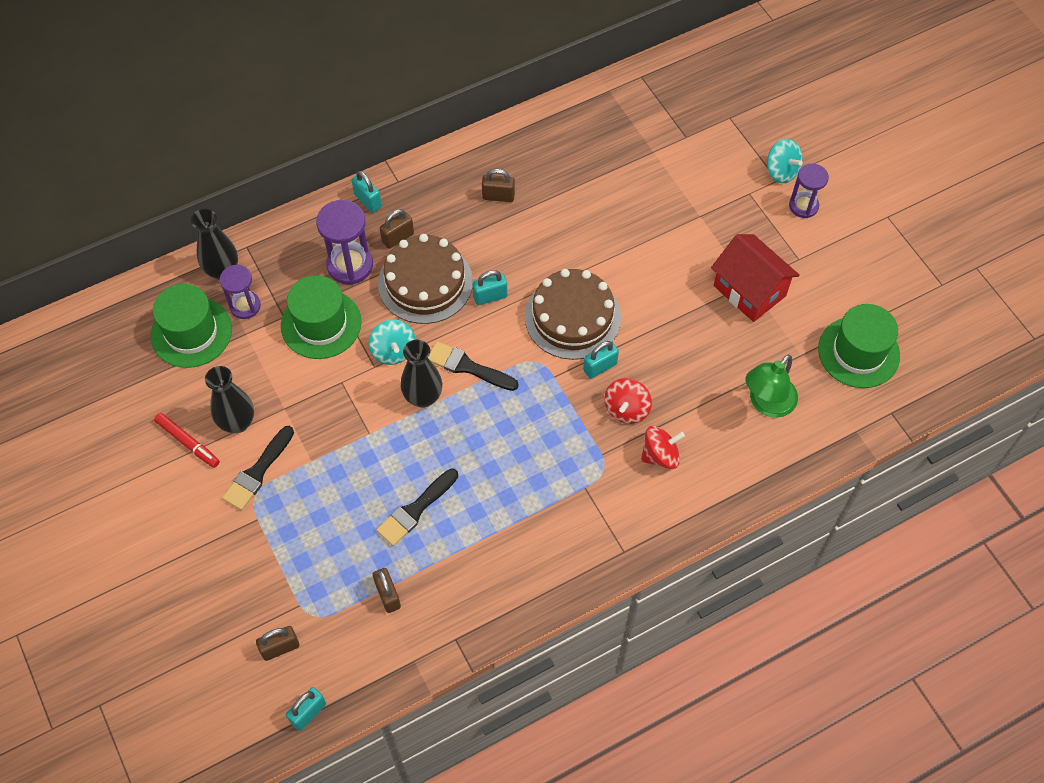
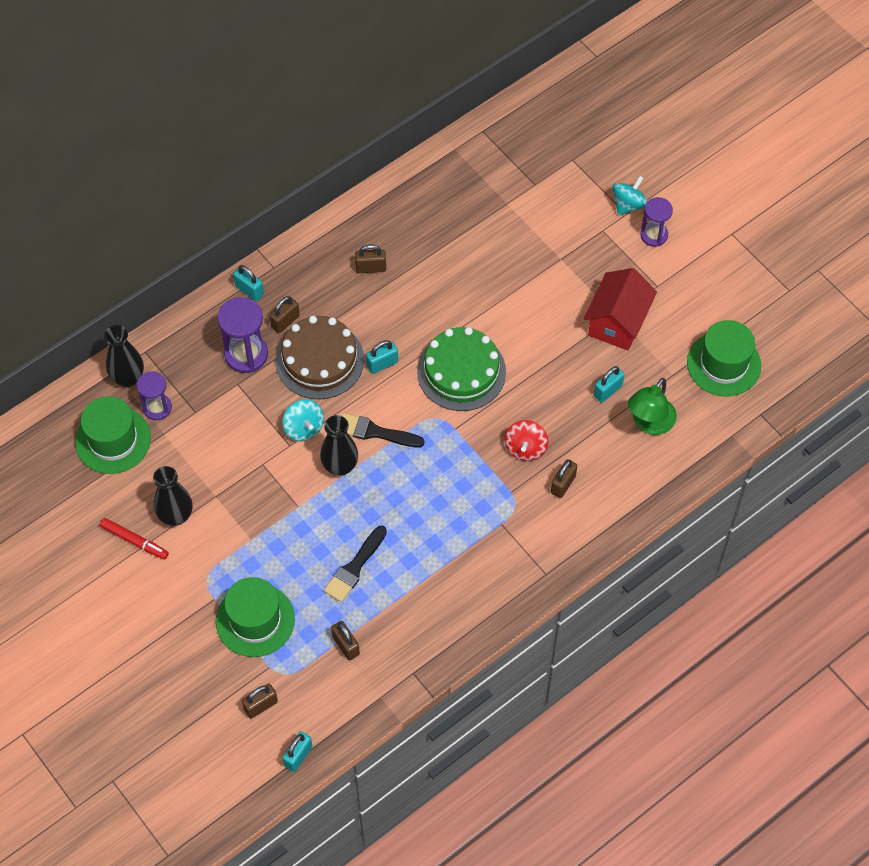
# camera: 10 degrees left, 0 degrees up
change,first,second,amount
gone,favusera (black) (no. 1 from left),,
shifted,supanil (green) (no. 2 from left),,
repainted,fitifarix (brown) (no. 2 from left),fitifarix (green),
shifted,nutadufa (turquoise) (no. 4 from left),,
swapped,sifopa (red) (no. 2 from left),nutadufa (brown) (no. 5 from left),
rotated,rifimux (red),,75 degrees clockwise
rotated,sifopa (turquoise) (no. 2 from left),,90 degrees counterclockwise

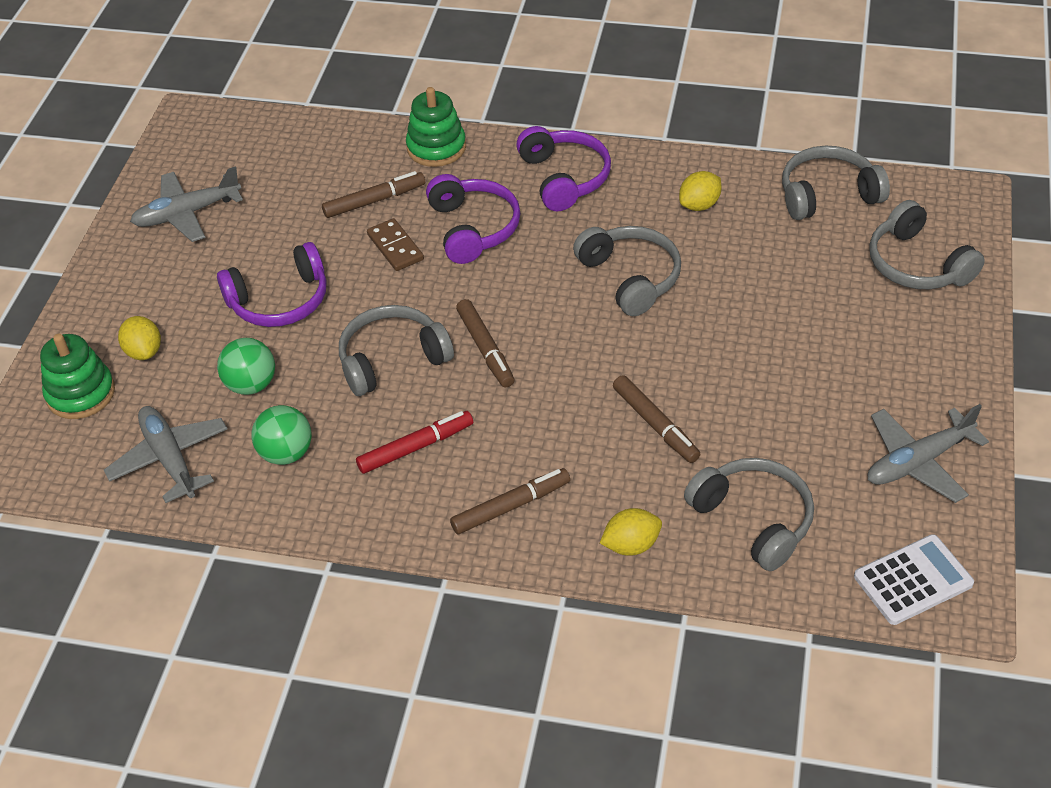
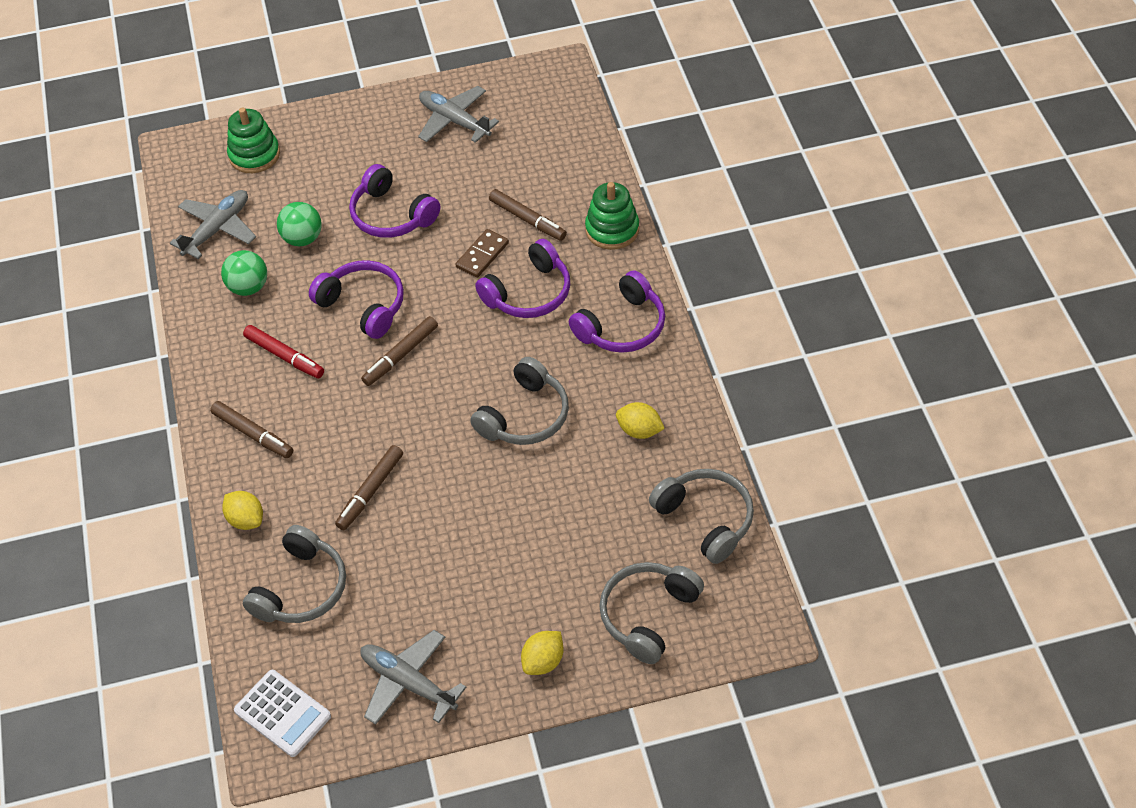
# camera: 65 degrees right, 5 degrees up
change,first,second,amount
shifted,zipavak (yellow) (no. 1 from left in the first image),zipavak (yellow) (no. 2 from left),
repainted,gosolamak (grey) (no. 1 from left),gosolamak (purple) (no. 1 from left),

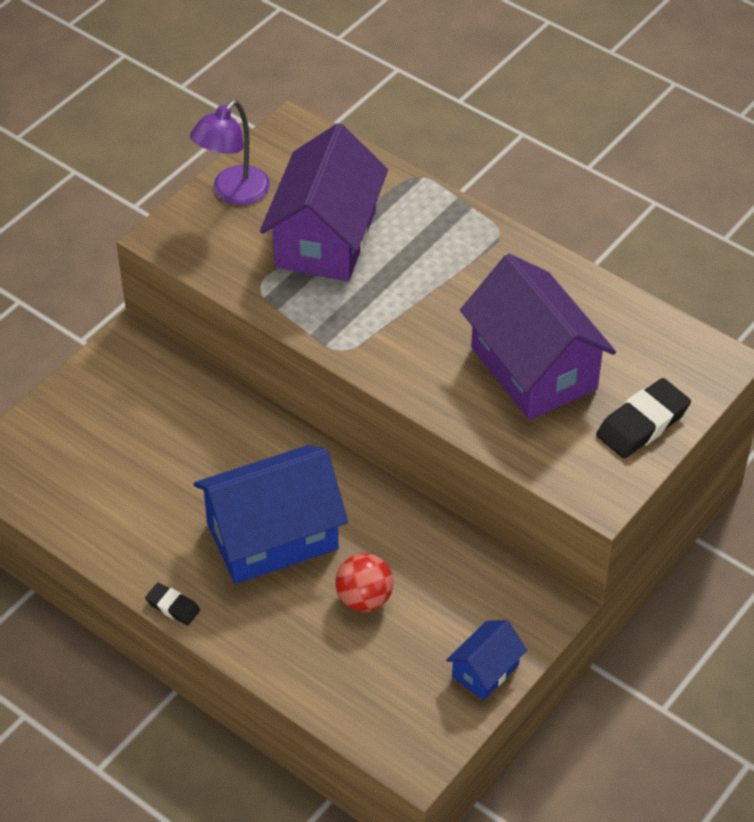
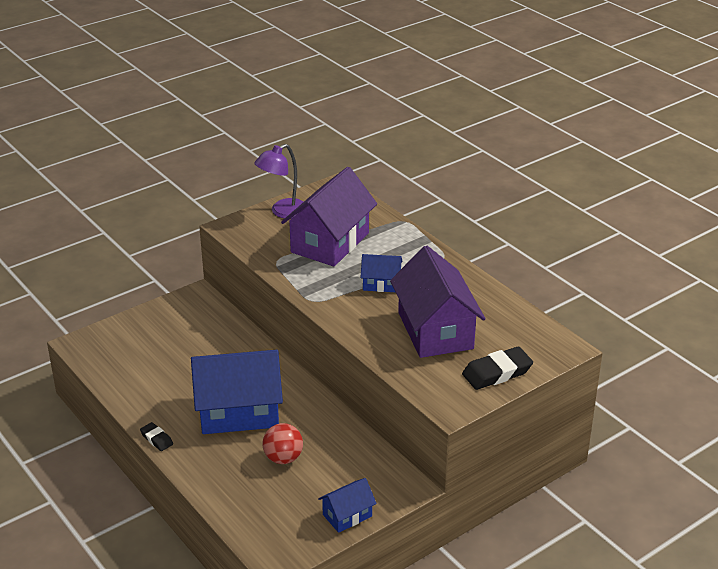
# camera: 15 degrees right, 15 degrees down
change,first,second,amount
new,,rifimux (blue) (no. 3 from left),

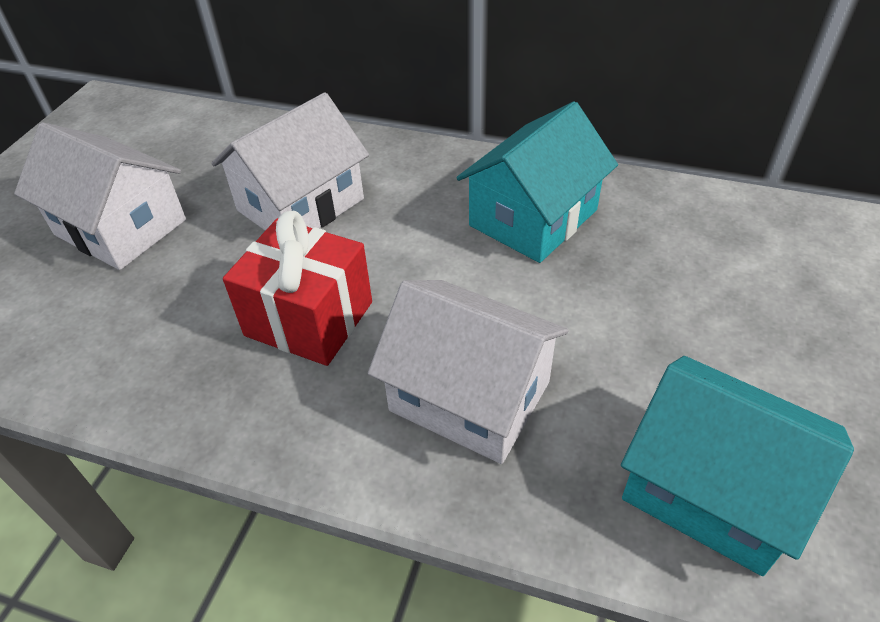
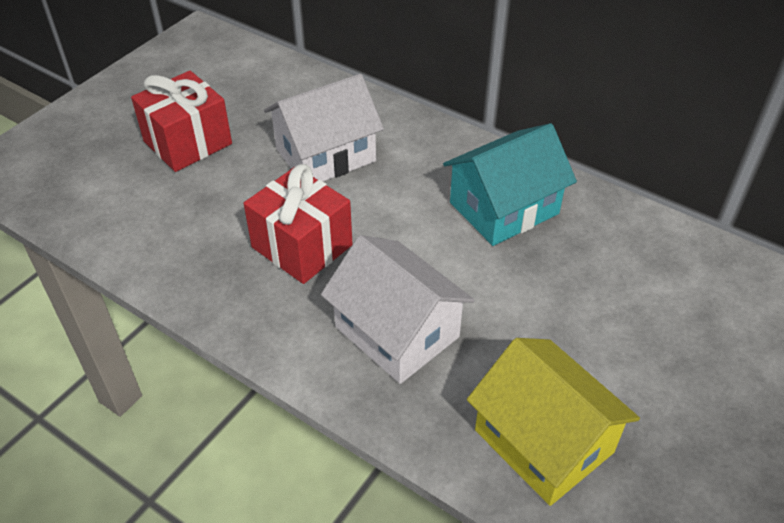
# camera: 15 degrees right, 0 degrees up
change,first,second,amount
swapped,rifimux (white) (no. 1 from left),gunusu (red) (no. 1 from left),
repainted,rifimux (turquoise) (no. 2 from left),rifimux (yellow),

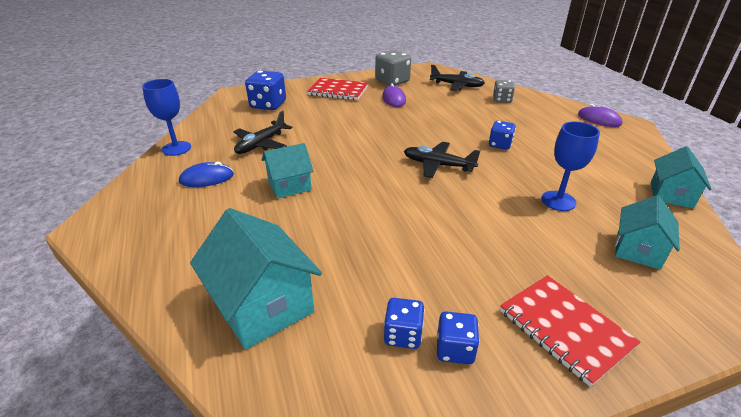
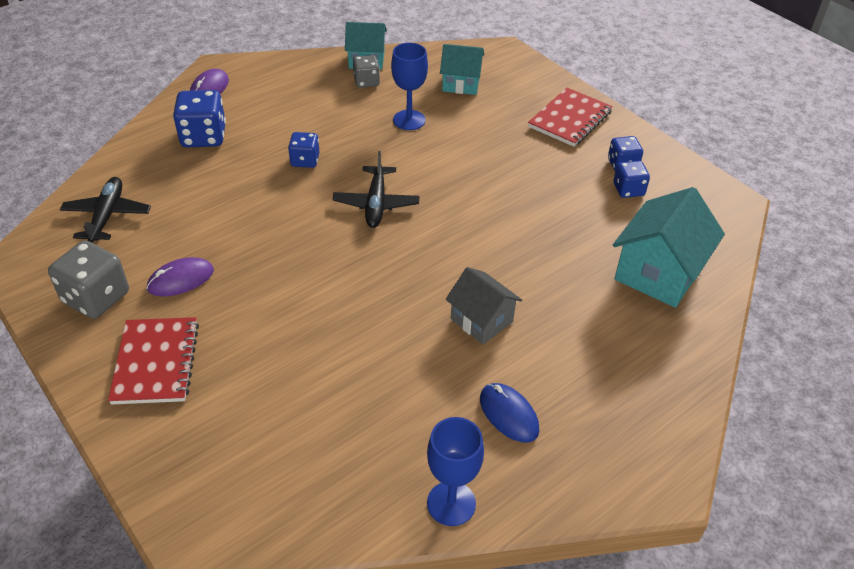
# camera: 110 degrees left, 10 degrees up
change,first,second,amount
gone,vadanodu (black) (no. 1 from left),,
shifted,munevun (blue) (no. 1 from left),,
repainted,rifimux (turquoise) (no. 2 from left),rifimux (grey),
shifted,munevun (grey) (no. 2 from left),,

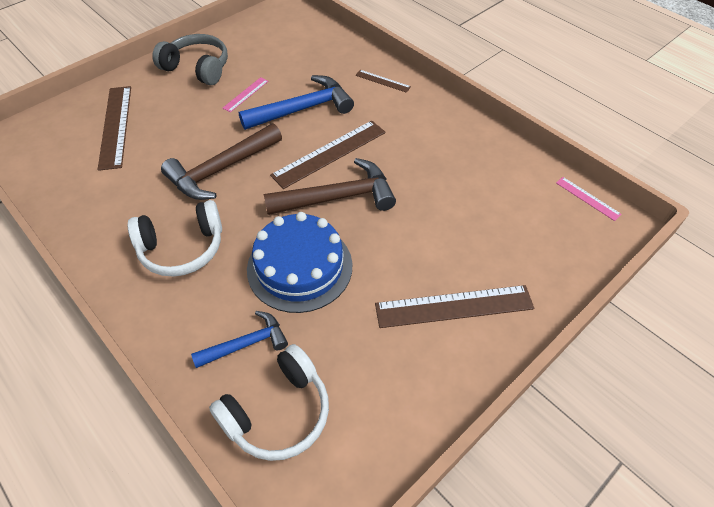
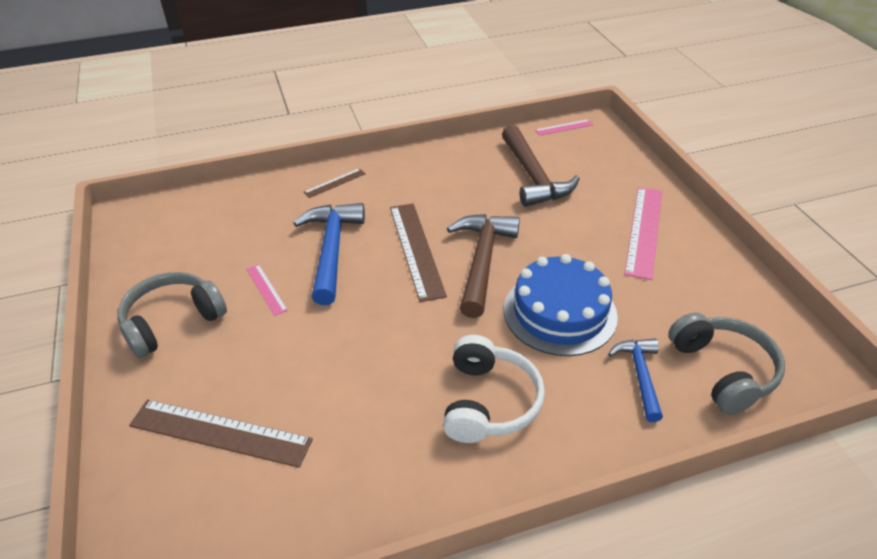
# camera: 65 degrees left, 10 degrees down
change,first,second,amount
shifted,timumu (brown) (no. 1 from left in the first image),timumu (brown) (no. 2 from left),
repainted,gosolamak (white) (no. 2 from left),gosolamak (grey) (no. 2 from left),
repainted,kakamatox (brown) (no. 4 from left),kakamatox (pink) (no. 3 from left),

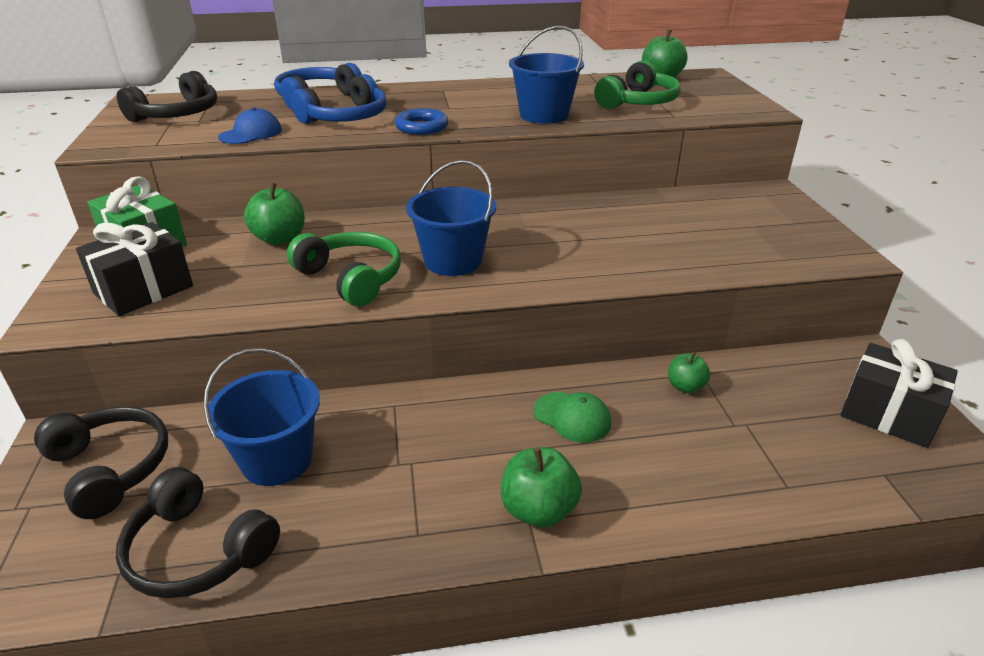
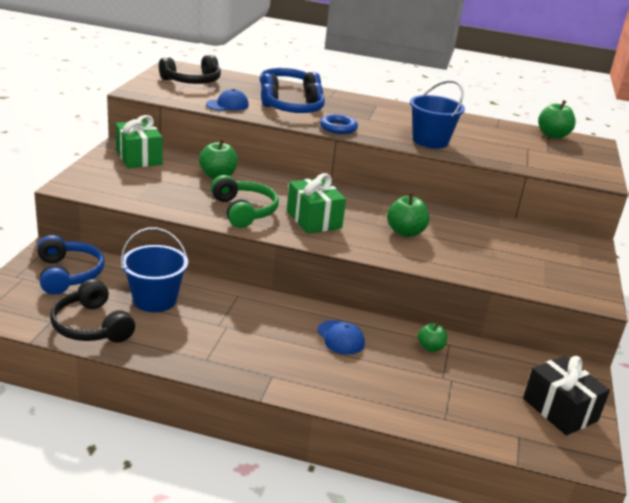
# camera: 20 degrees right, 5 degrees down
change,first,second,amount
repainted,gosolamak (black) (no. 1 from left),gosolamak (blue) (no. 1 from left),
gone,gunusu (black) (no. 1 from left),,
swapped,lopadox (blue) (no. 2 from left),gunusu (green) (no. 2 from left),
shifted,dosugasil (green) (no. 2 from left),,
repainted,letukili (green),letukili (blue) (no. 2 from left),
gone,gosolamak (green) (no. 2 from left),,

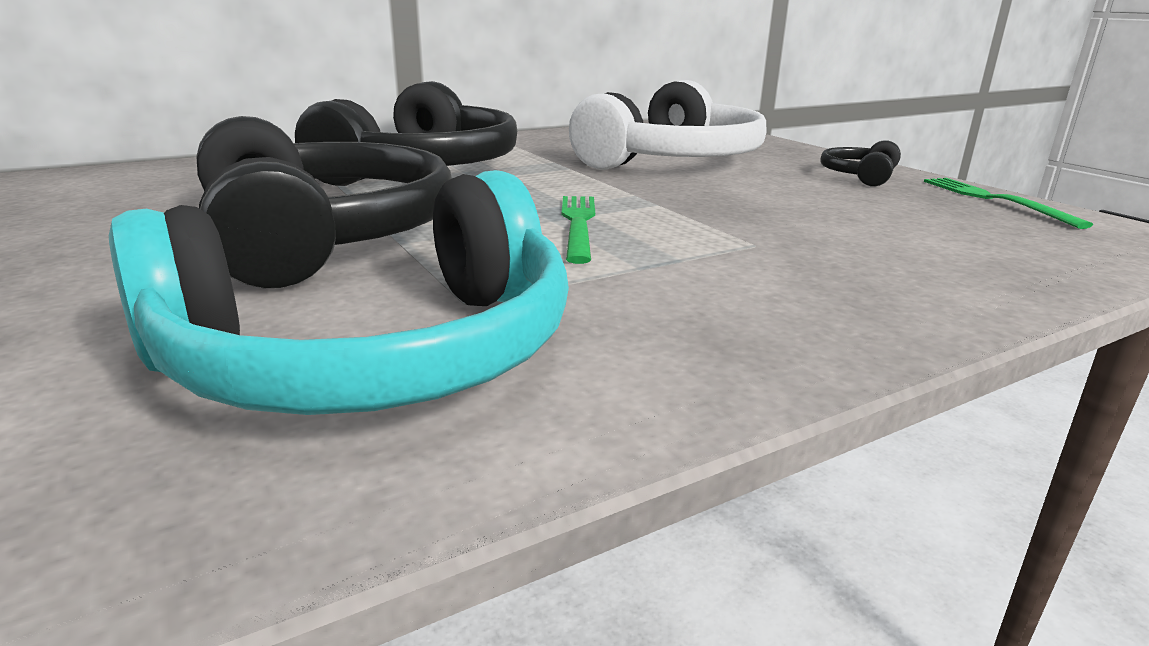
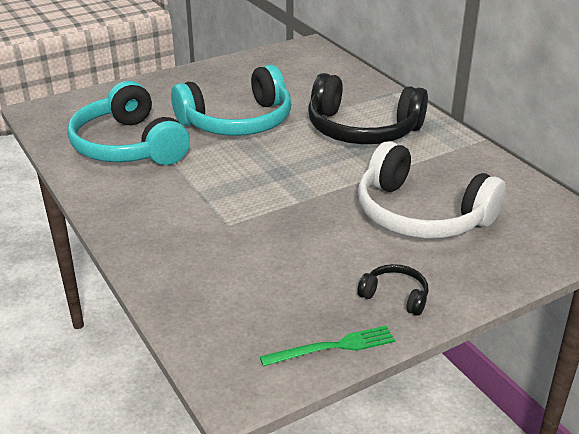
# camera: 90 degrees right, 10 degrees up
change,first,second,amount
repainted,gosolamak (black) (no. 1 from left),gosolamak (turquoise) (no. 2 from left),
gone,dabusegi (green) (no. 1 from left),,

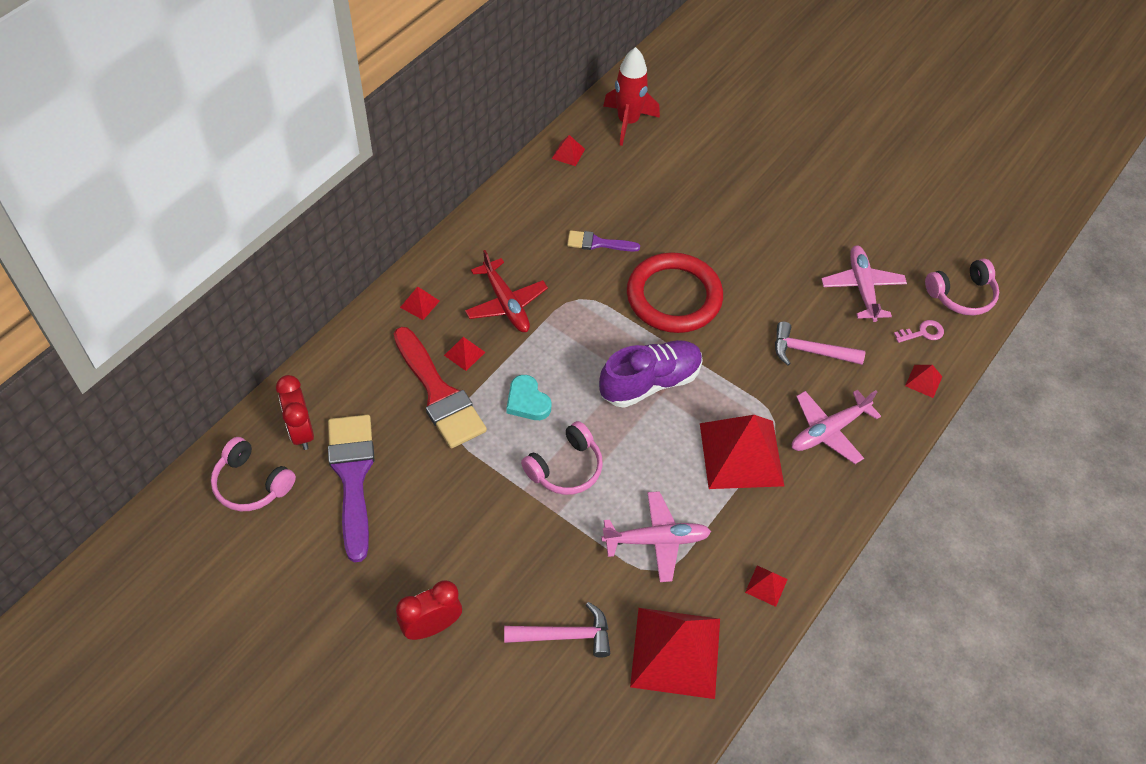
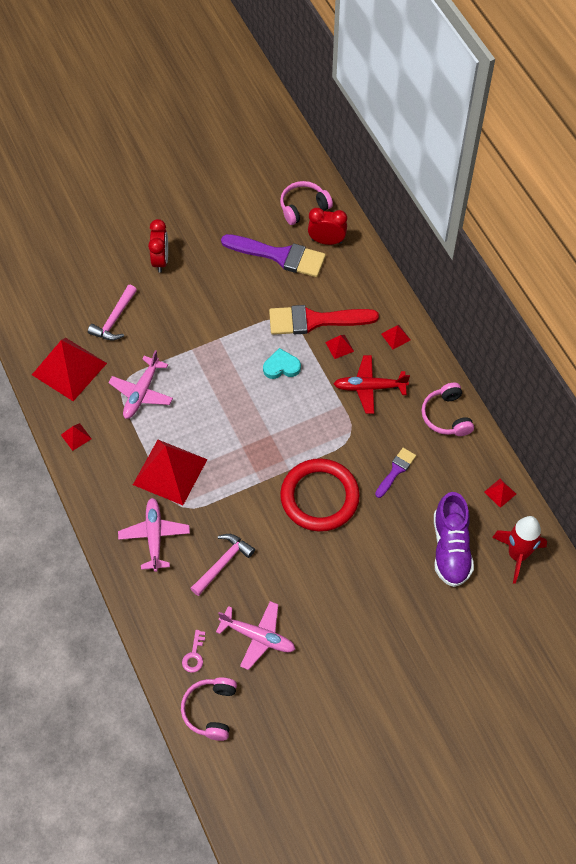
# camera: 120 degrees right, 5 degrees up
change,first,second,amount
shifted,gosolamak (pink) (no. 2 from left in the first image),gosolamak (pink) (no. 3 from left),
shifted,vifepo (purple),,
gone,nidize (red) (no. 7 from left),,

